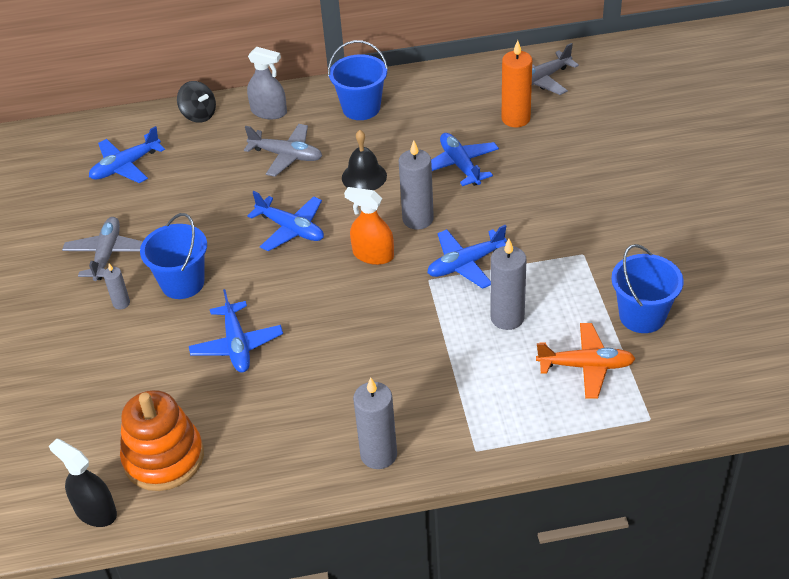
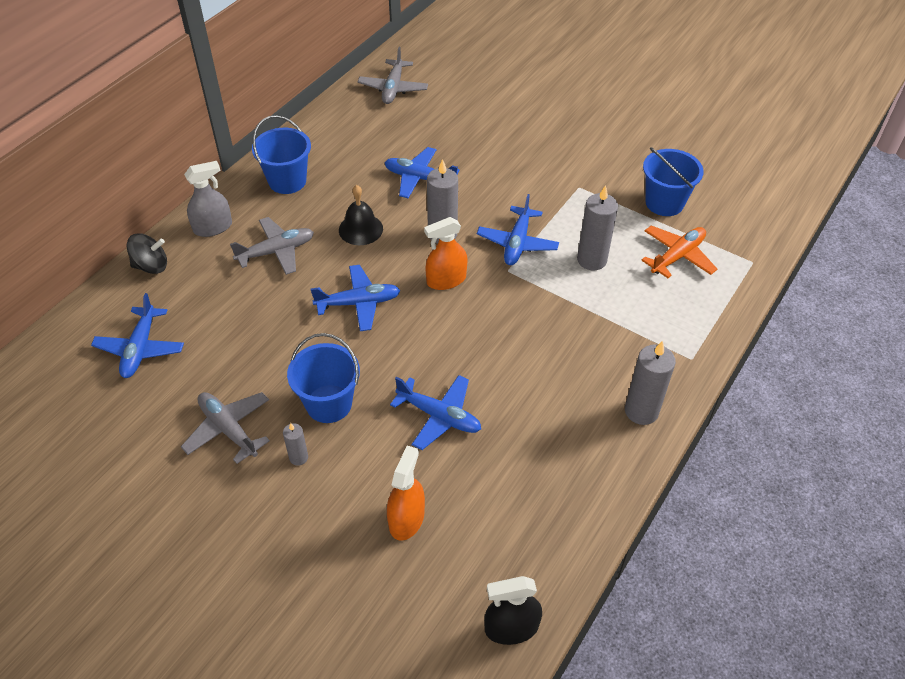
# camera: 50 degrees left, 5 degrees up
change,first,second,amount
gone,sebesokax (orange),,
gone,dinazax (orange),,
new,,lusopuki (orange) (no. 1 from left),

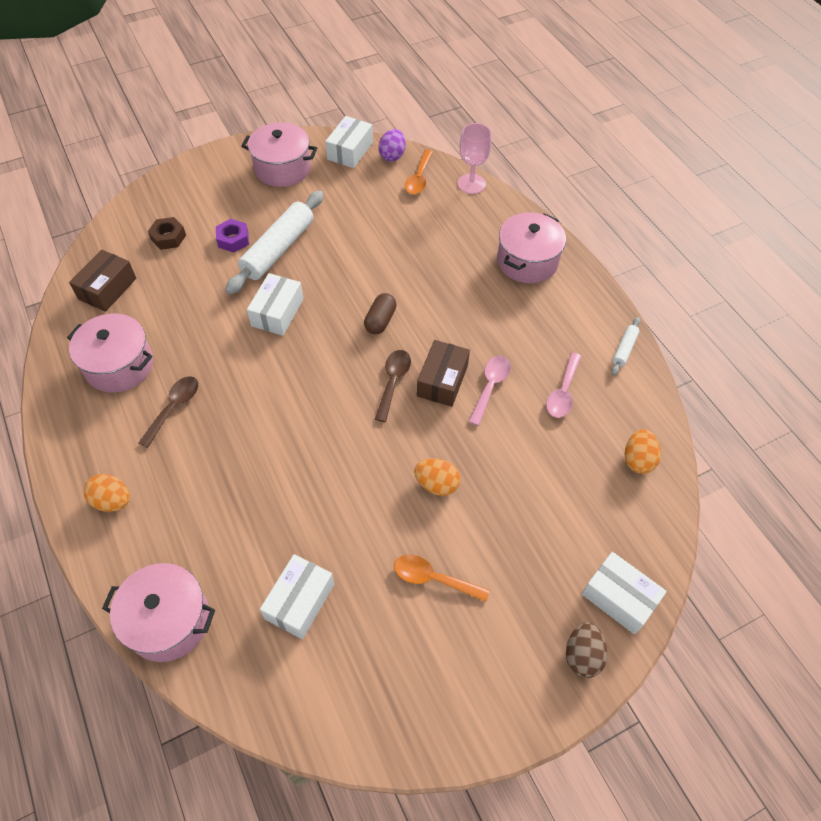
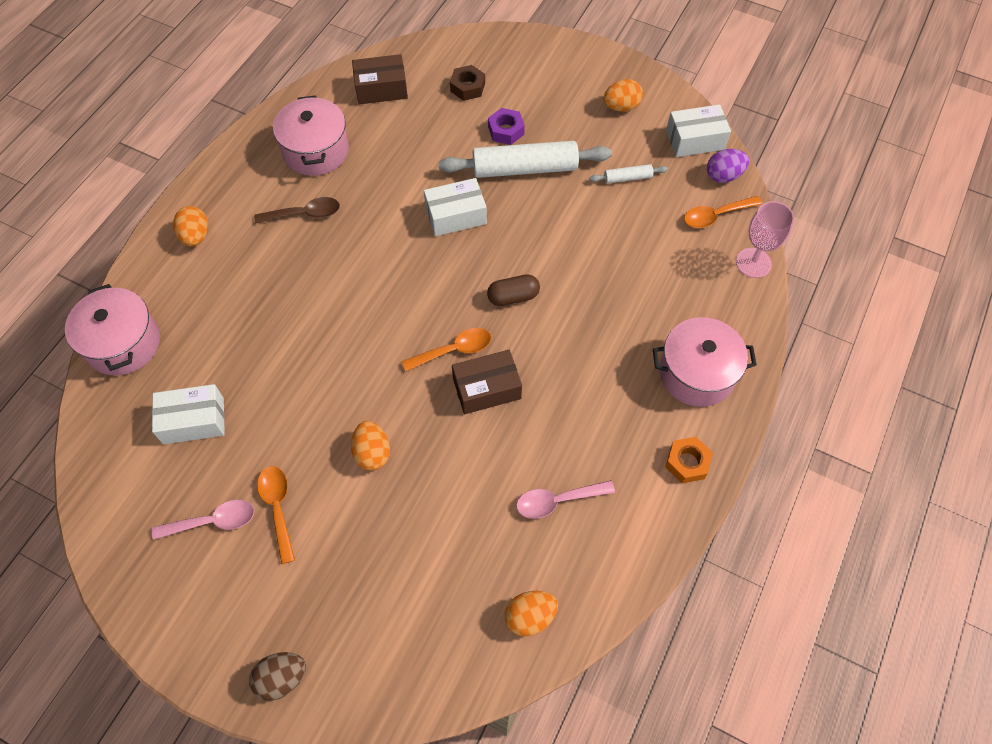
# camera: 55 degrees right, 5 degrees up
change,first,second,amount
swapped,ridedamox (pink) (no. 3 from left),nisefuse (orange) (no. 4 from left),
repainted,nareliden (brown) (no. 2 from left),nareliden (orange) (no. 2 from left),
shifted,nareliden (pink) (no. 1 from left),,
gone,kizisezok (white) (no. 4 from left),,
shifted,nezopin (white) (no. 2 from left),,
new,,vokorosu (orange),

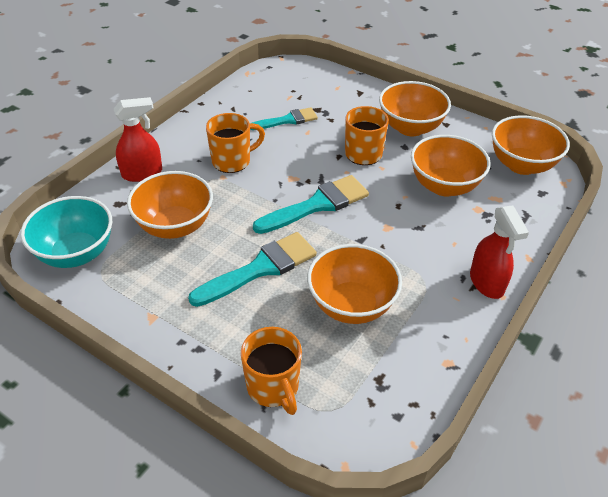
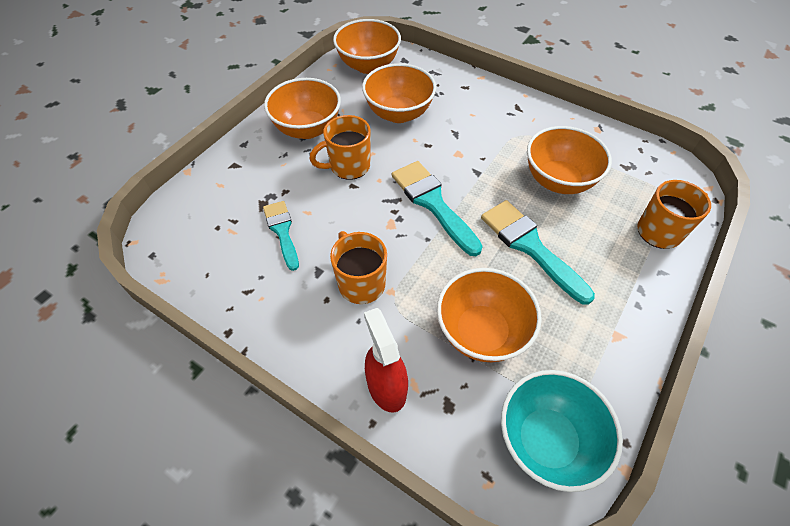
# camera: 90 degrees left, 10 degrees up
change,first,second,amount
gone,lusopuki (red) (no. 2 from left),,

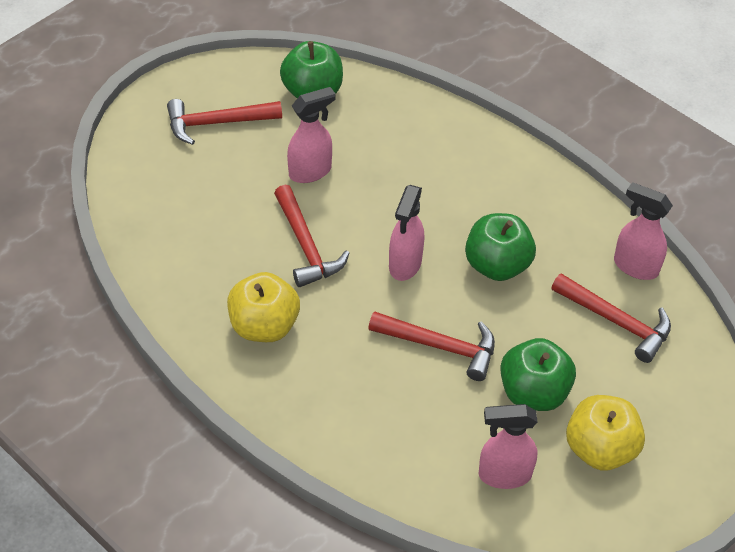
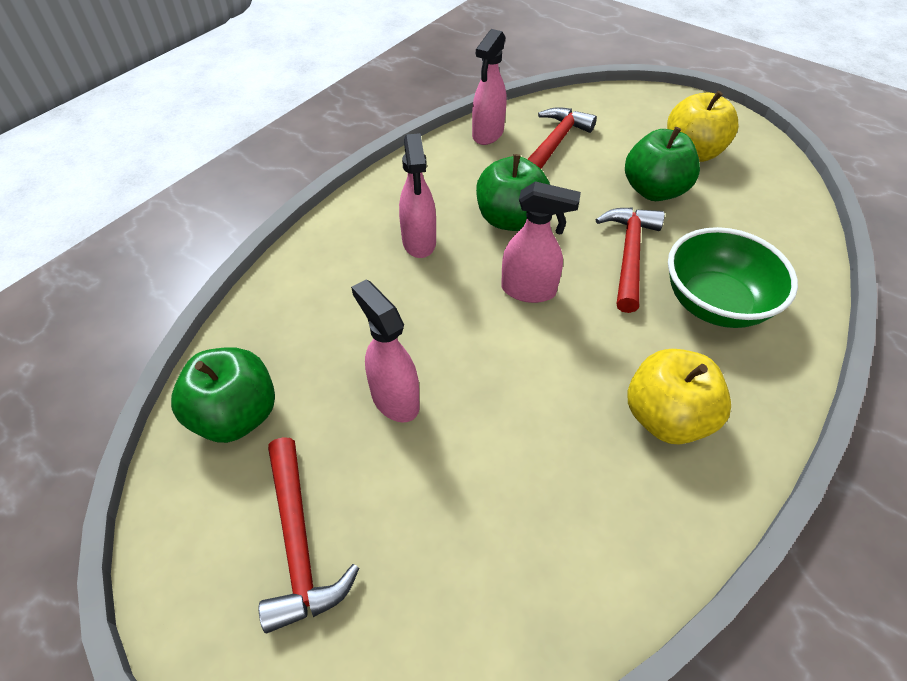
# camera: 95 degrees left, 0 degrees up
change,first,second,amount
gone,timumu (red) (no. 2 from left),,
shifted,lusopuki (pink) (no. 3 from left in the first image),lusopuki (pink) (no. 2 from left),
new,,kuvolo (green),

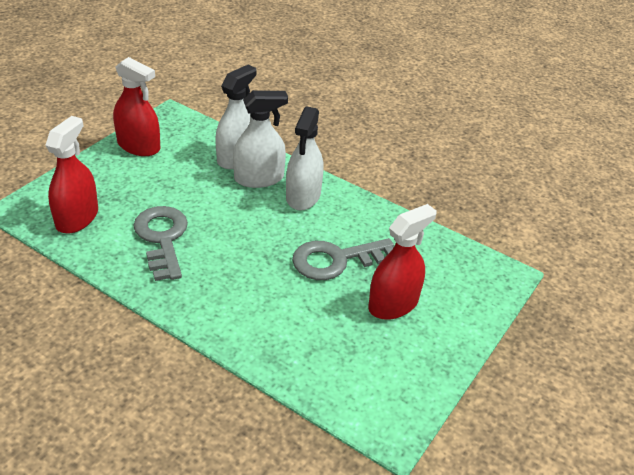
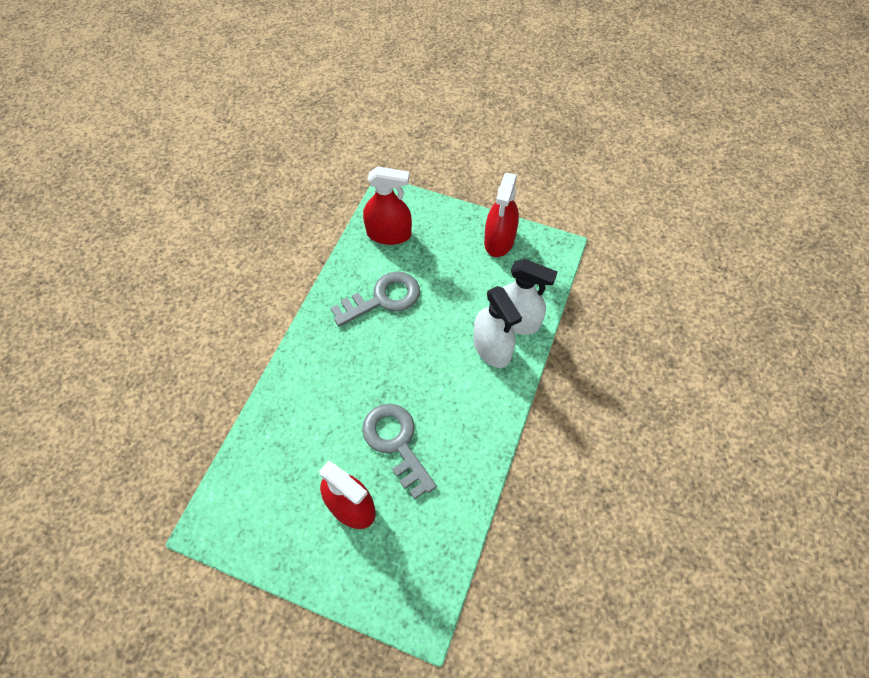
# camera: 80 degrees right, 20 degrees up
change,first,second,amount
gone,lusopuki (white) (no. 3 from left),,

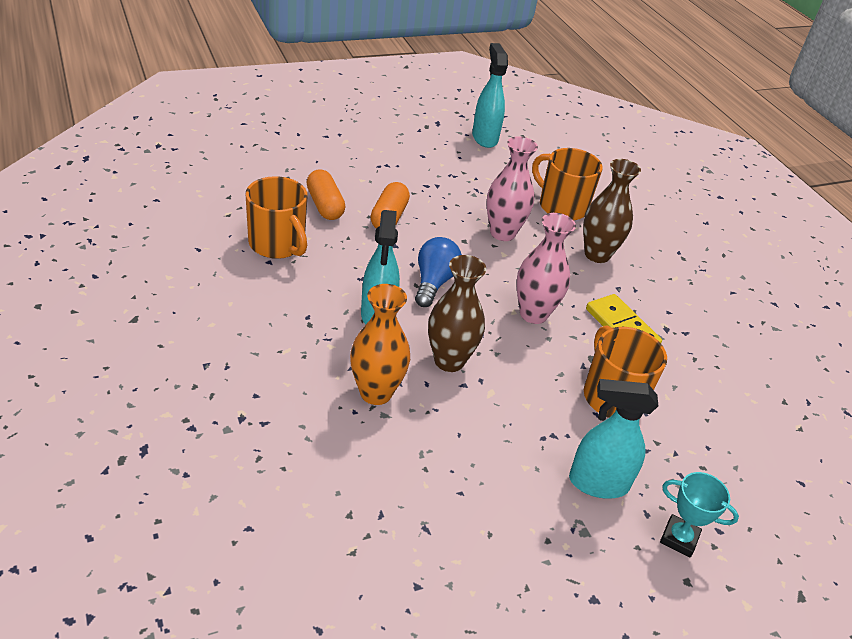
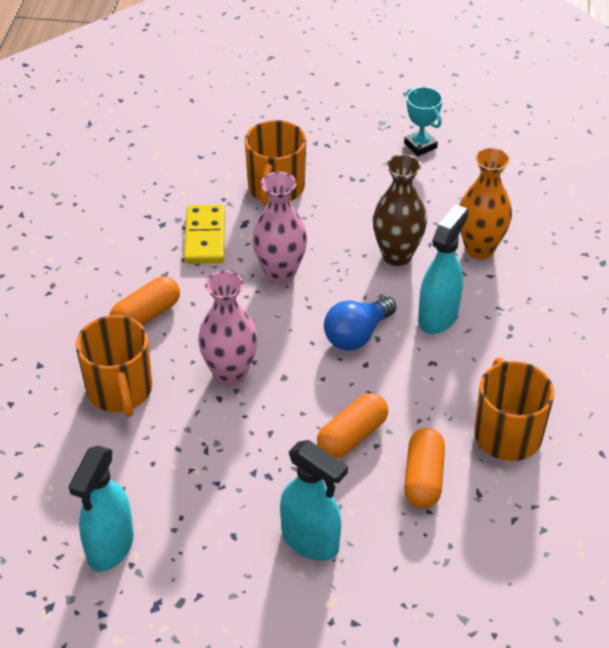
# camera: 145 degrees left, 5 degrees up
change,first,second,amount
shifted,lusopuki (turquoise) (no. 3 from left in the first image),lusopuki (turquoise) (no. 2 from left),
swapped,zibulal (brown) (no. 2 from left),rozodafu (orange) (no. 1 from left),
shifted,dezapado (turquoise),,

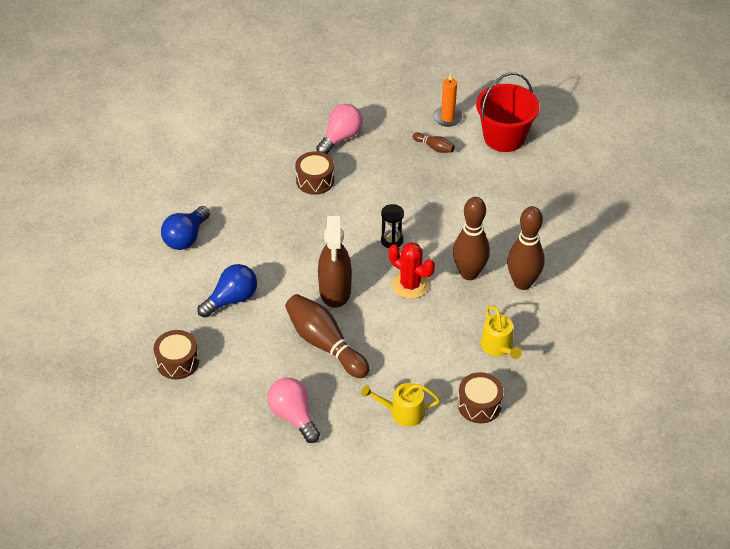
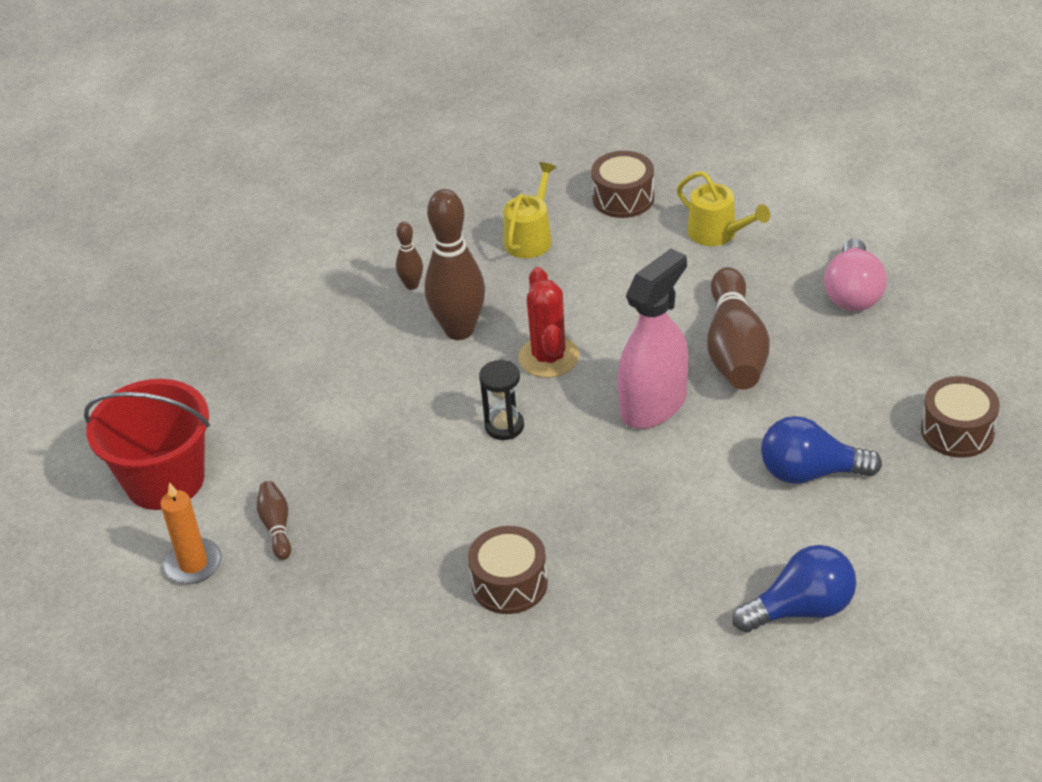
# camera: 135 degrees left, 5 degrees down
change,first,second,amount
gone,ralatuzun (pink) (no. 2 from left),,
repainted,lusopuki (brown),lusopuki (pink),
scaled,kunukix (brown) (no. 4 from left in the first image),kunukix (brown) (no. 2 from left),x0.47

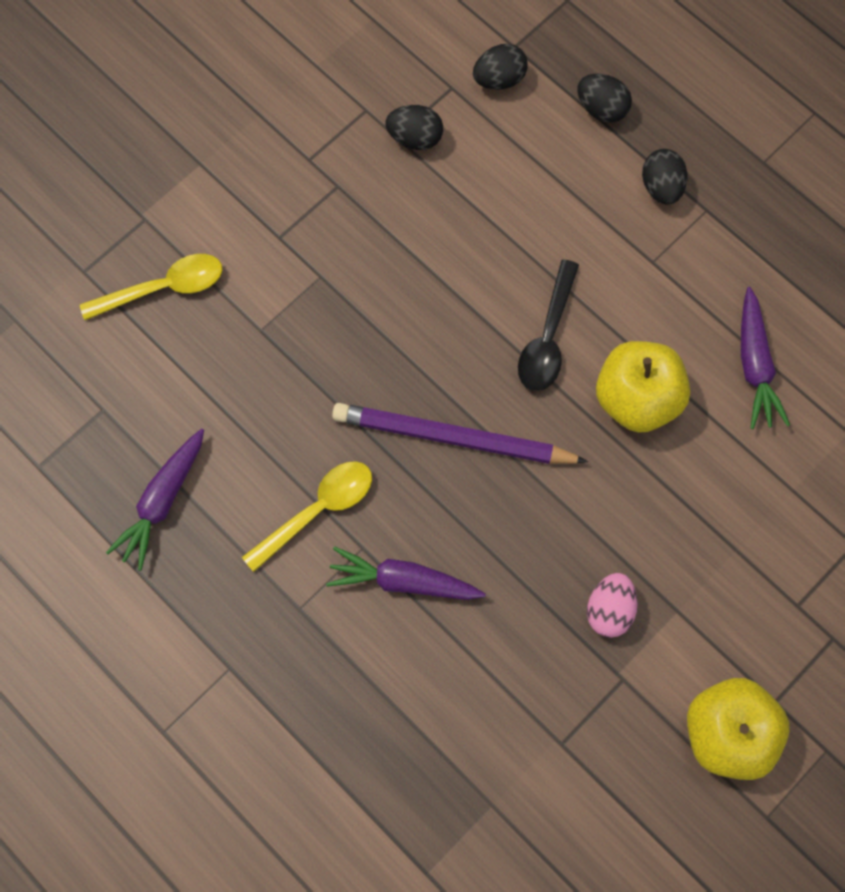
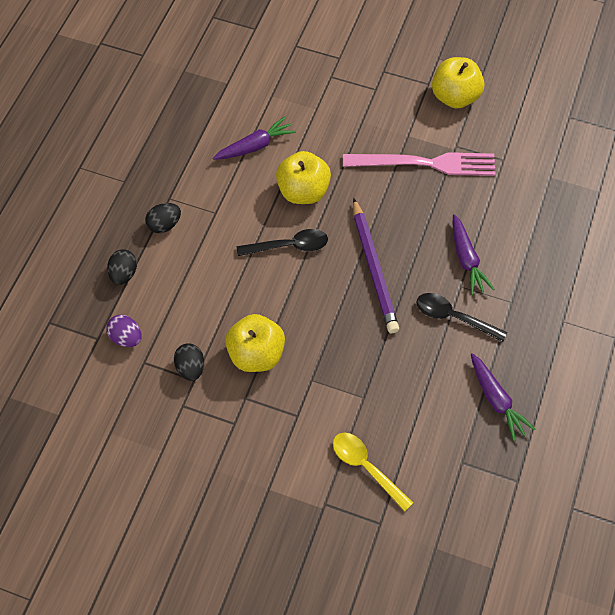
# camera: 115 degrees left, 10 degrees down
change,first,second,amount
rotated,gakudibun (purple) (no. 1 from left in the first image),gakudibun (purple) (no. 3 from left),60 degrees clockwise
repainted,nareliden (yellow) (no. 2 from left),nareliden (black) (no. 2 from left),
repainted,nisefuse (black) (no. 2 from left),nisefuse (purple),
swapped,nisefuse (pink),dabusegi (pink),
new,,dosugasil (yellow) (no. 1 from left),

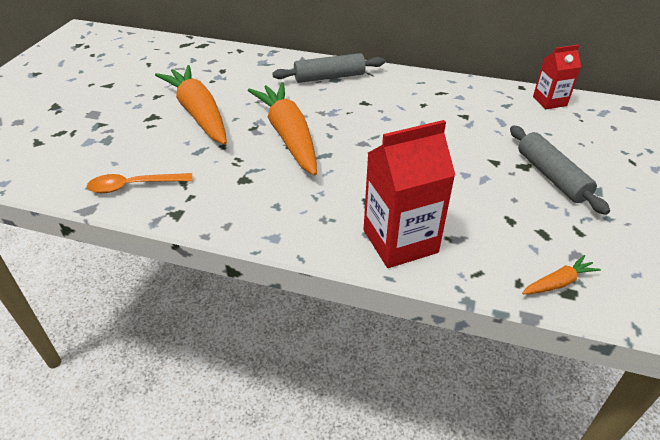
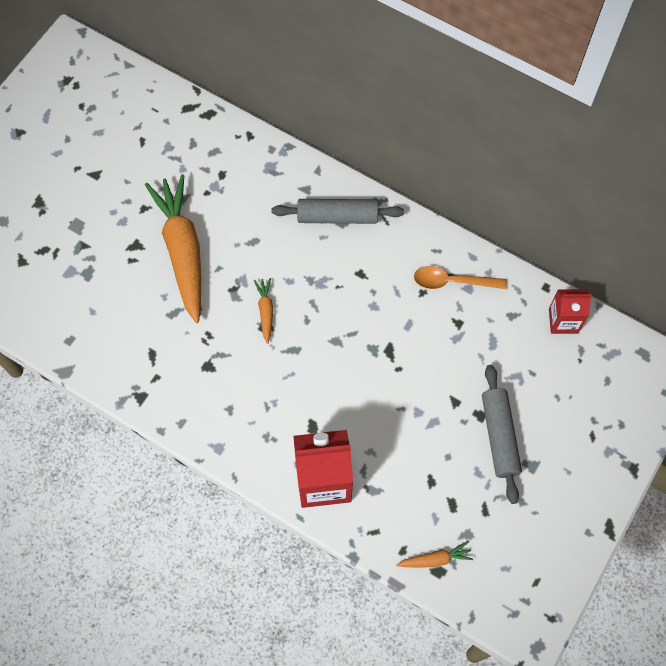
# camera: 15 degrees right, 25 degrees up
change,first,second,amount
shifted,nareliden (orange),,
scaled,gakudibun (orange) (no. 2 from left),,x0.42

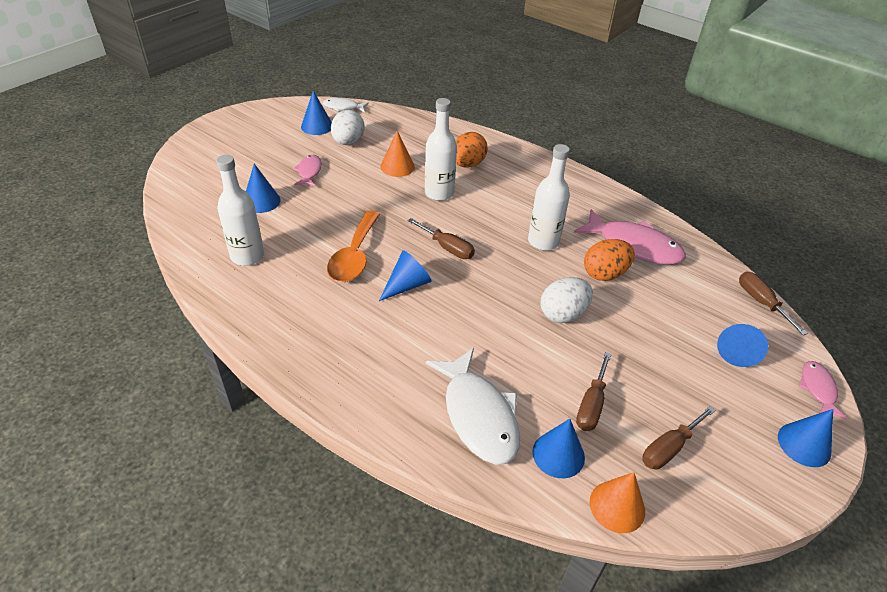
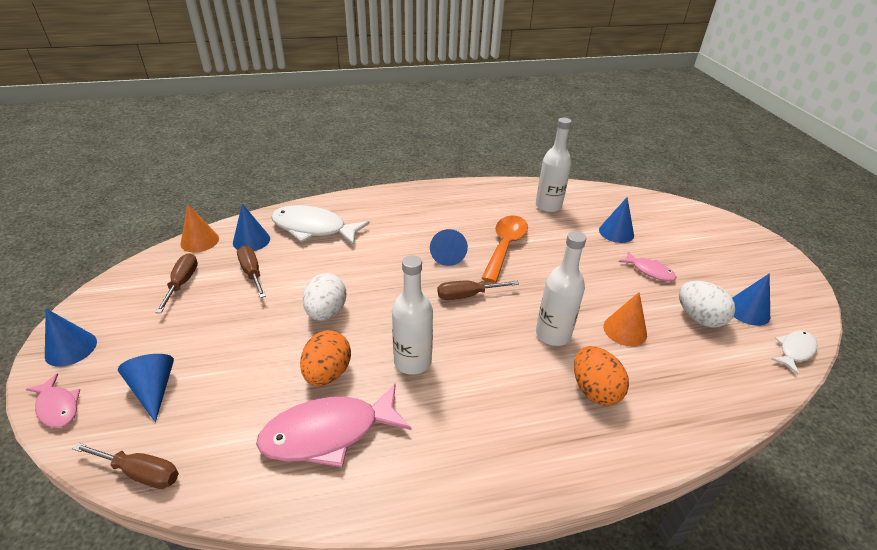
# camera: 130 degrees right, 5 degrees down
change,first,second,amount
rotated,nareliden (orange),,60 degrees clockwise

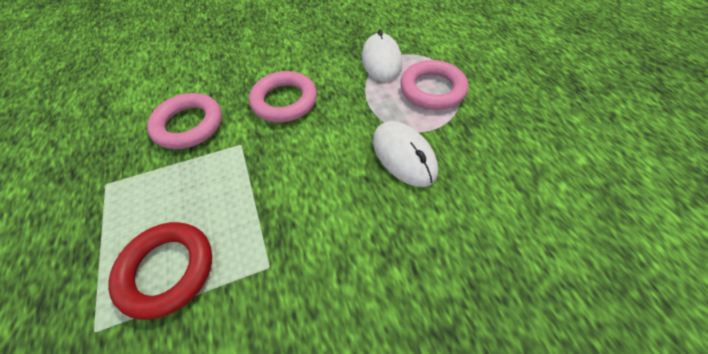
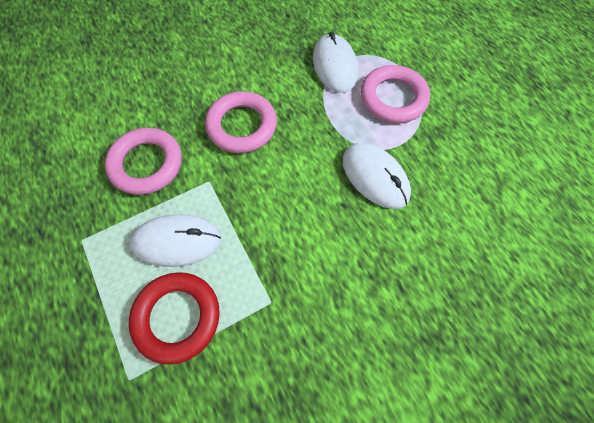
# camera: 10 degrees left, 10 degrees up
change,first,second,amount
new,,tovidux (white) (no. 1 from left),

